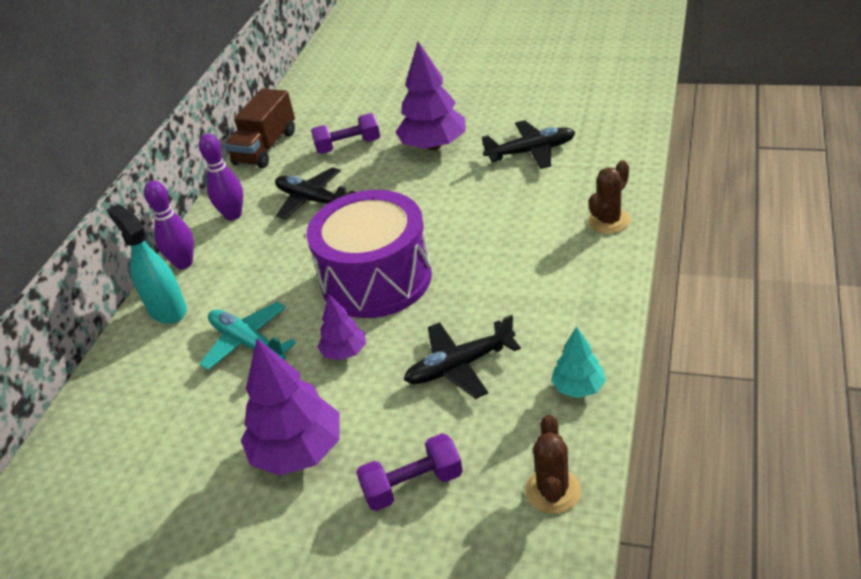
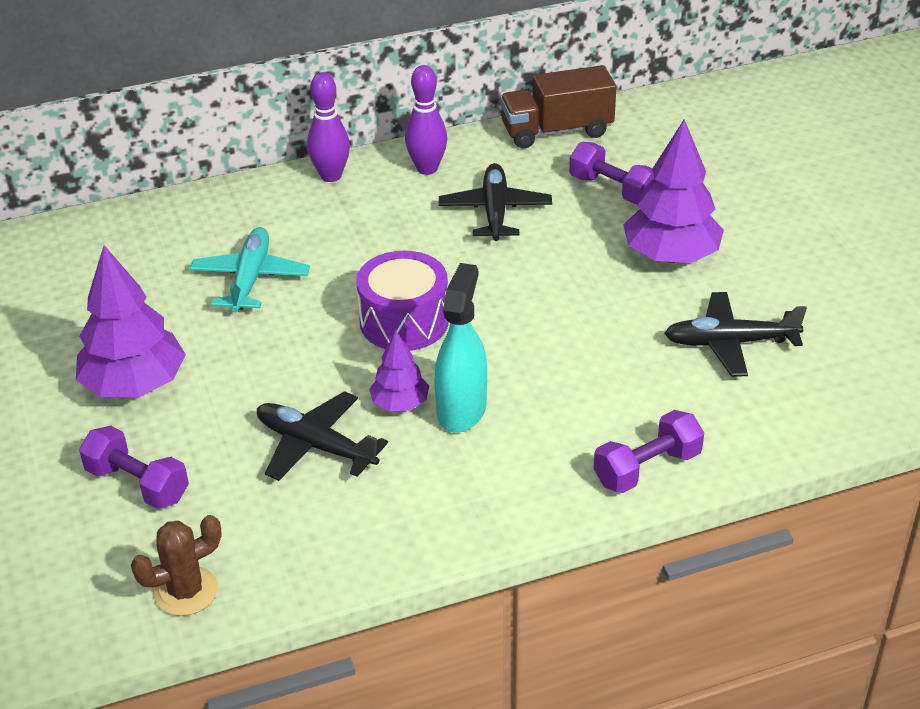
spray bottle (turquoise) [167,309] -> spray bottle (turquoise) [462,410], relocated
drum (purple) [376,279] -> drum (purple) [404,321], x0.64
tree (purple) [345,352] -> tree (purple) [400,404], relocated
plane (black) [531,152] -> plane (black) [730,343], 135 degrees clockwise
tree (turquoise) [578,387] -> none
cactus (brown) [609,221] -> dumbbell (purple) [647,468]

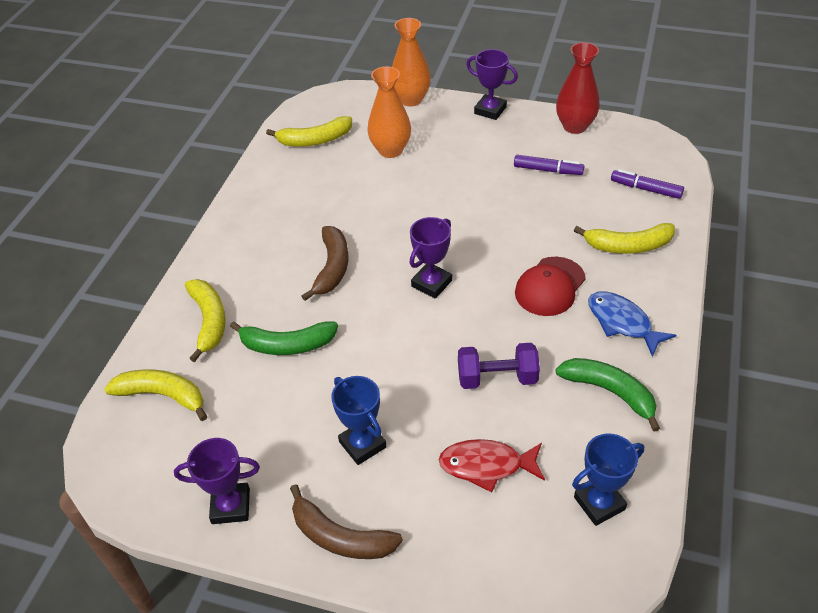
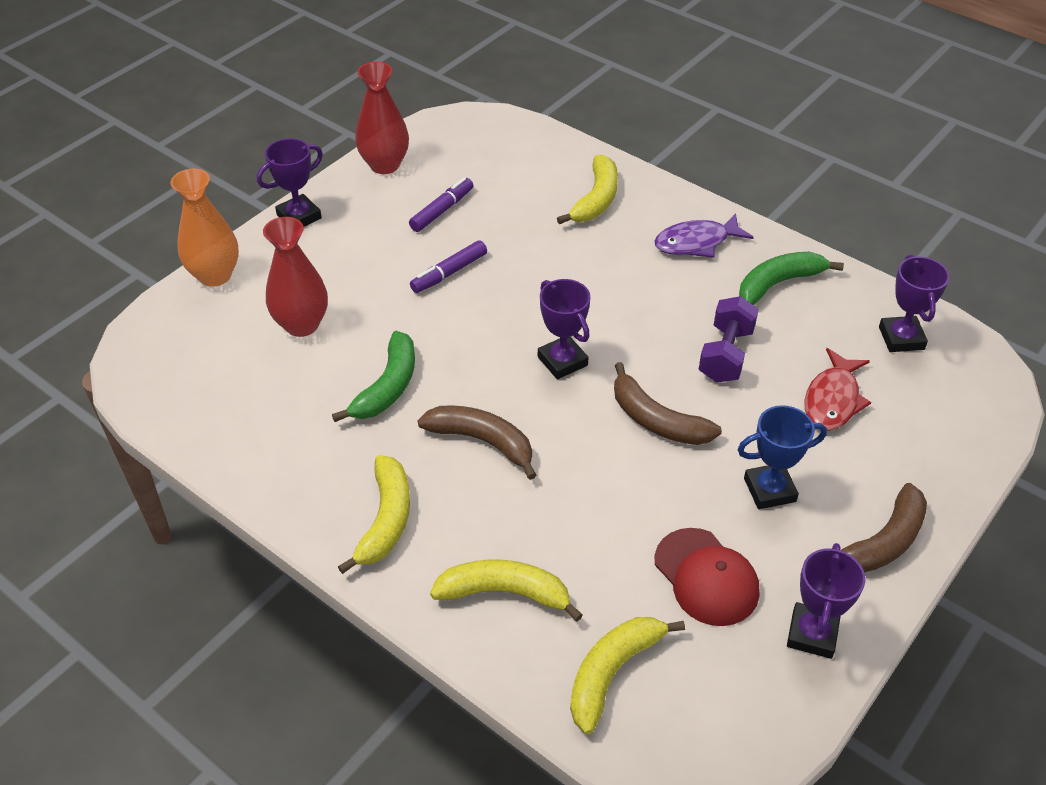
banana (green) [287,345] -> banana (green) [388,387], relocated
banana (yellow) [315,140] -> banana (yellow) [386,520], relocated
vase (orange) [390,150] -> vase (red) [302,324]
cap (red) [550,286] -> cap (red) [706,577], relocated
trophy (blue) [599,503] -> trophy (purple) [901,338]
fish (blue) [622,322] -> fish (purple) [696,243]
marker (purple) [645,189] -> marker (purple) [449,273], relocated
none -> banana (brown) [656,420]

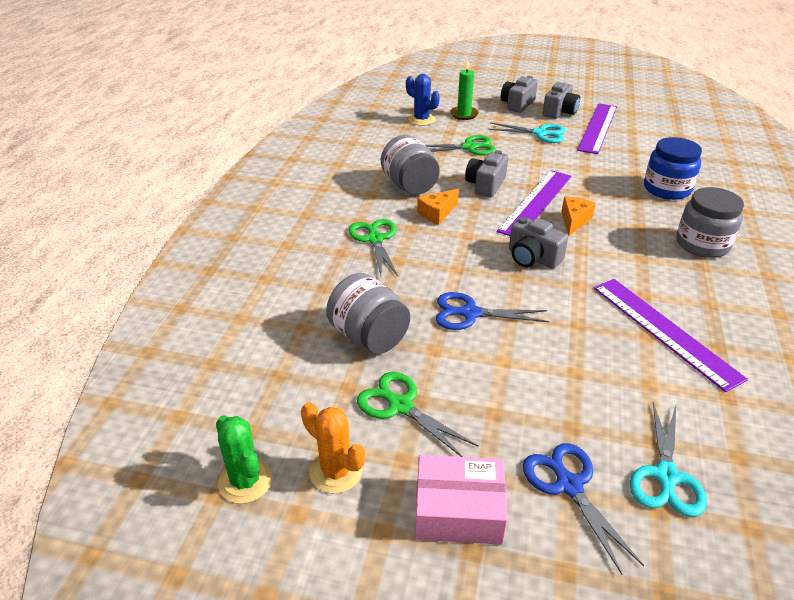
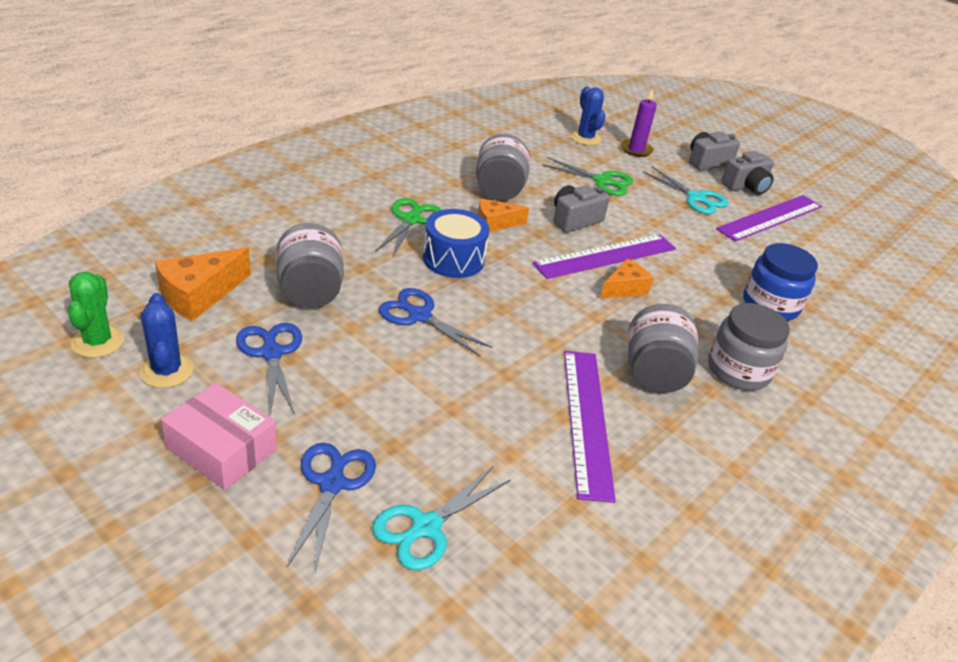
cactus (orange) [336,471] -> cactus (blue) [166,371]
scissors (green) [399,405] -> scissors (blue) [271,352]
candle (green) [464,114] -> candle (purple) [636,150]
camera (grey) [532,258] -> none
none -> cheese (orange) [199,295]
none -> drum (blue) [453,259]
none -> jar (grey) [654,373]

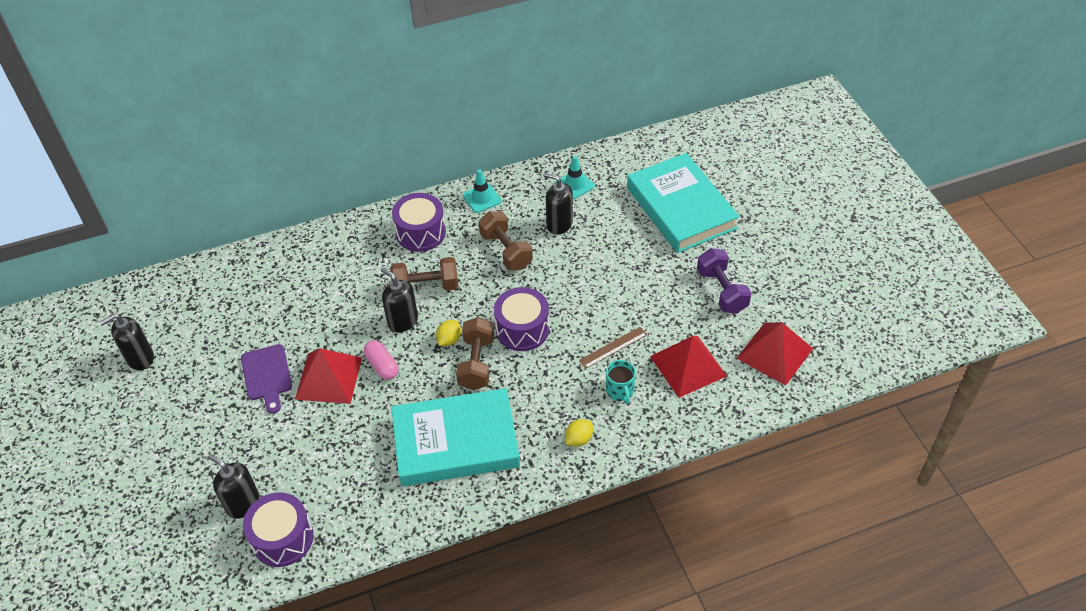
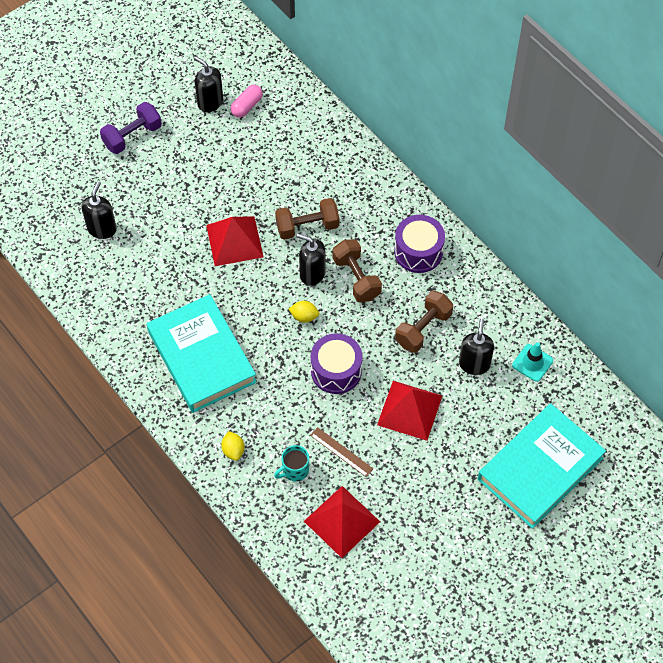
cutting board (purple) [267,375] -> none
drum (purple) [282,538] -> none
capsule (pink) [382,366] -> capsule (pink) [247,106], relocated
soap dispenser (black) [402,321] -> soap dispenser (black) [312,273], 90 degrees counterclockwise
dumbbell (brown) [476,363] -> dumbbell (brown) [307,227], relocated
traffic cone (turquoise) [482,198] -> none
lemon (yellow) [578,439] -> lemon (yellow) [233,450], 45 degrees clockwise
dumbbell (purple) [721,291] -> dumbbell (purple) [132,136], relocated
pyramid (red) [775,353] -> pyramid (red) [409,410], relocated

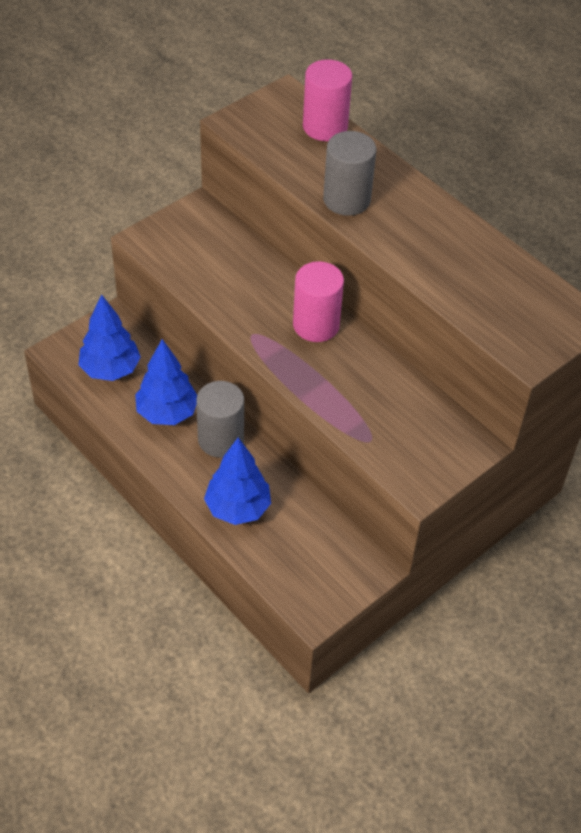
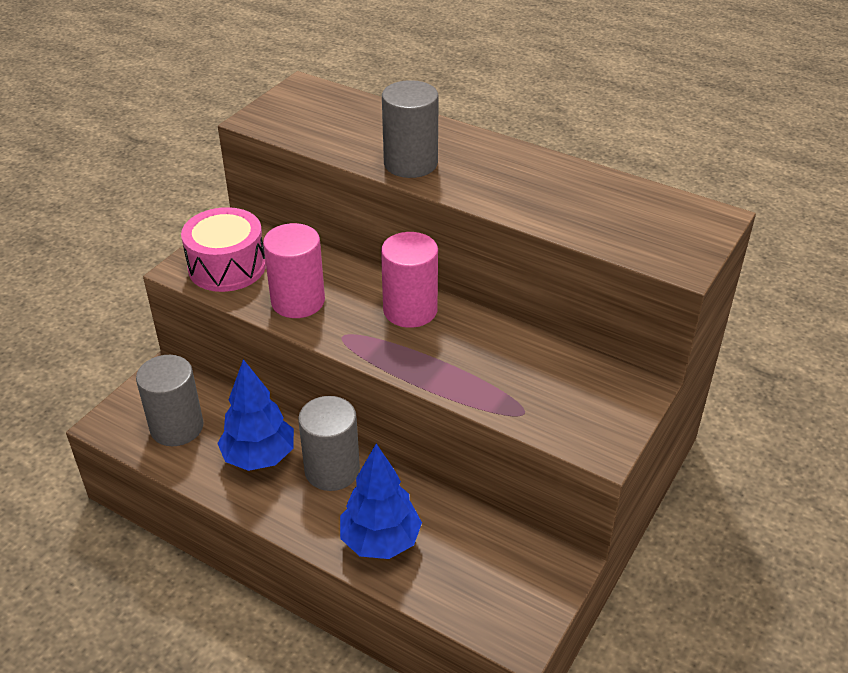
tree (blue) [110,369] -> cylinder (grey) [177,427]
cylinder (pink) [325,127] -> cylinder (pink) [298,301], relocated
none -> drum (pink) [227,267]

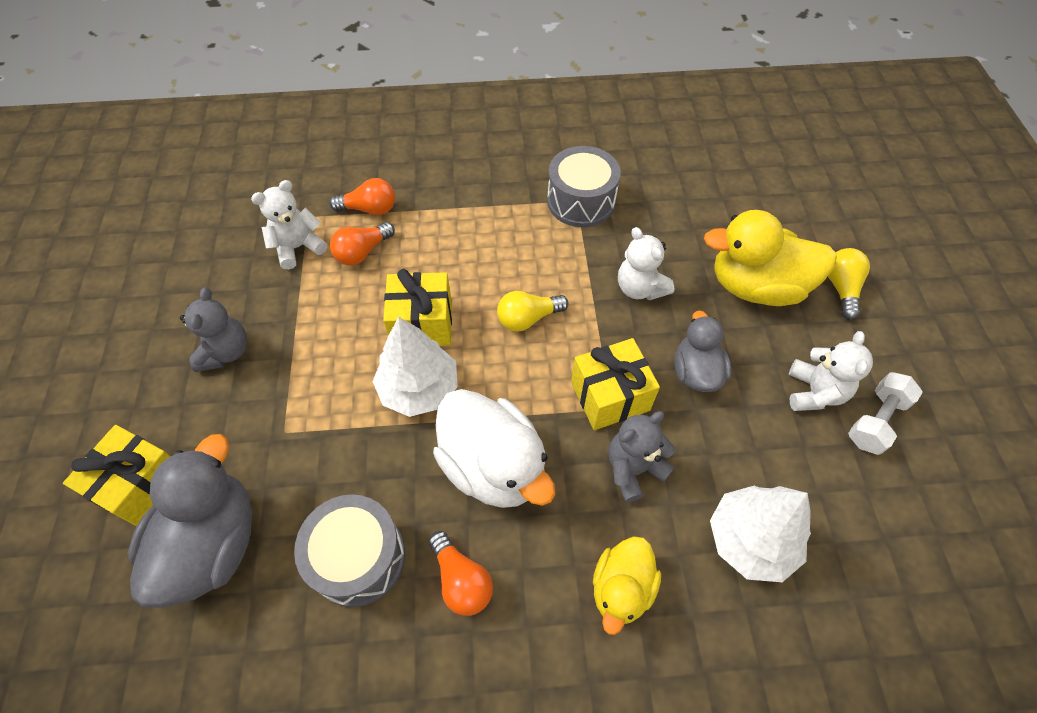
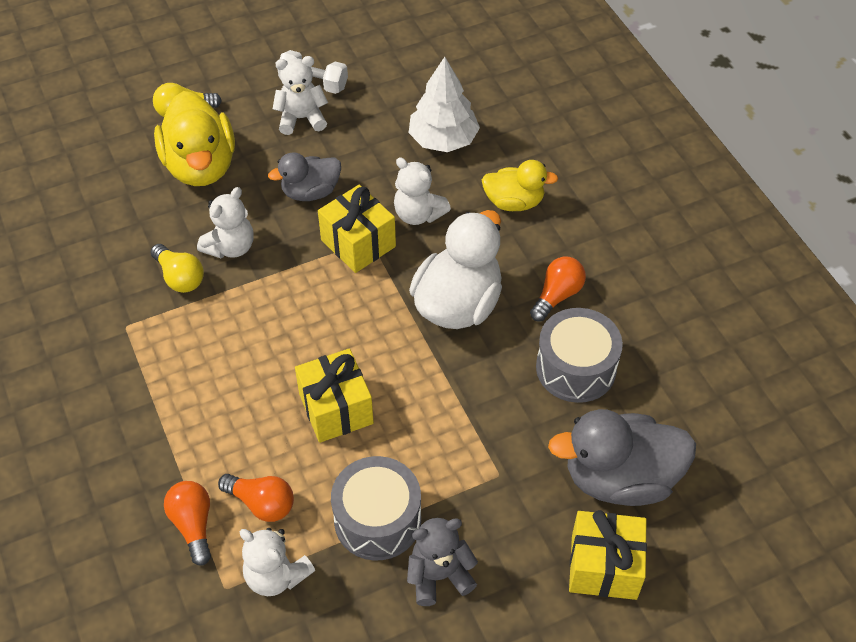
tree (white) [419,388] -> none
light bulb (yellow) [528,318] -> light bulb (yellow) [180,277], relocated
drum (grey) [581,201] -> drum (grey) [377,519], relocated
teddy bear (grey) [633,469] -> teddy bear (white) [418,214]

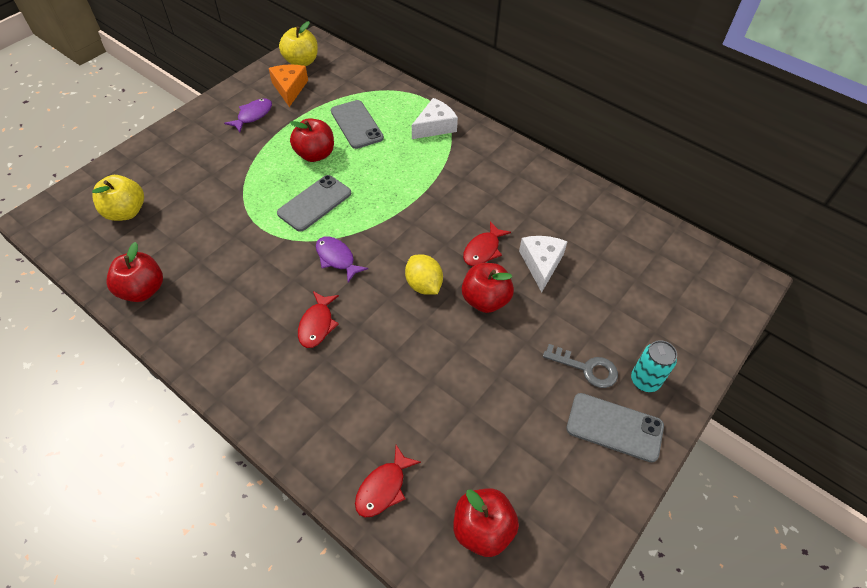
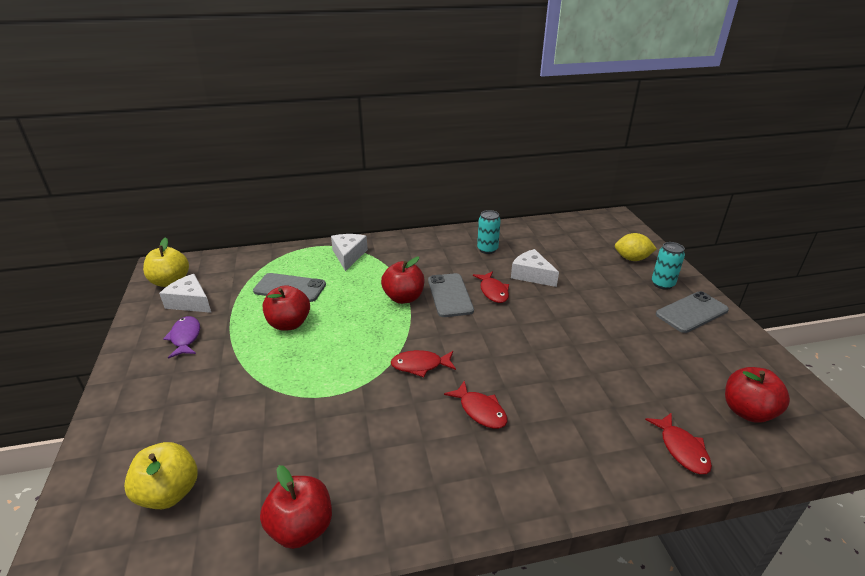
cheese (orange) [289,88] -> cheese (white) [190,302]
phone (grey) [315,203] -> phone (grey) [450,295], relocated
fish (purple) [337,258] -> fish (red) [420,365]
lemon (yellow) [424,285] -> lemon (yellow) [632,259], relocated
apple (red) [485,300] -> apple (red) [403,298], relocated
key (grey) [586,368] -> none
none -> can (turquoise) [487,249]

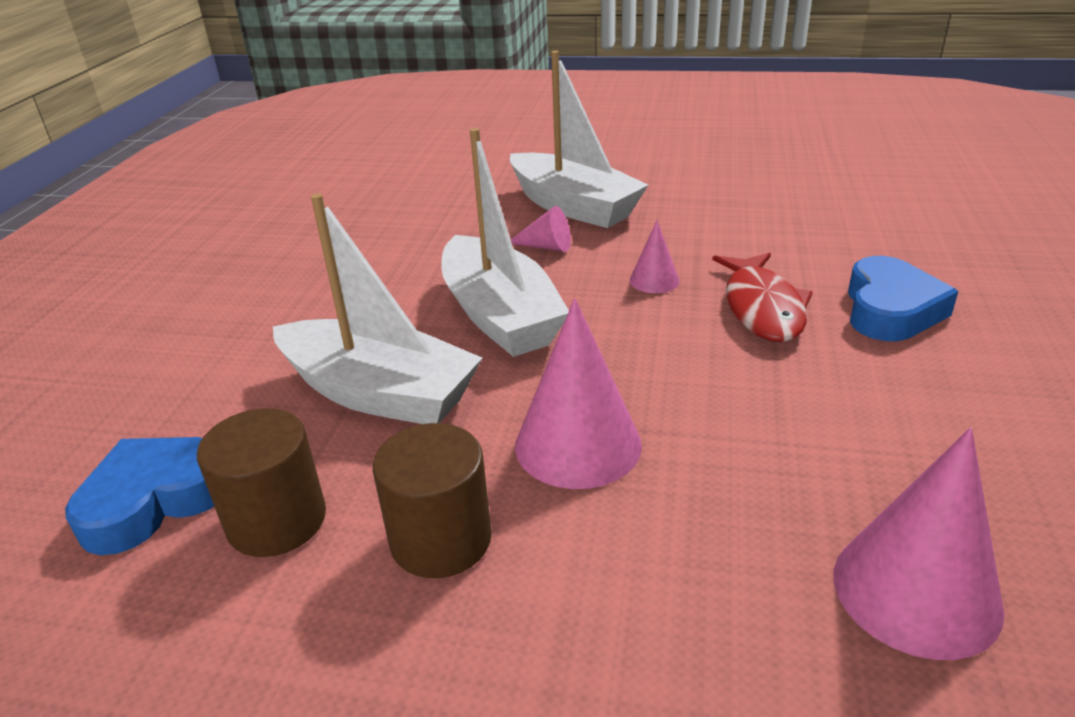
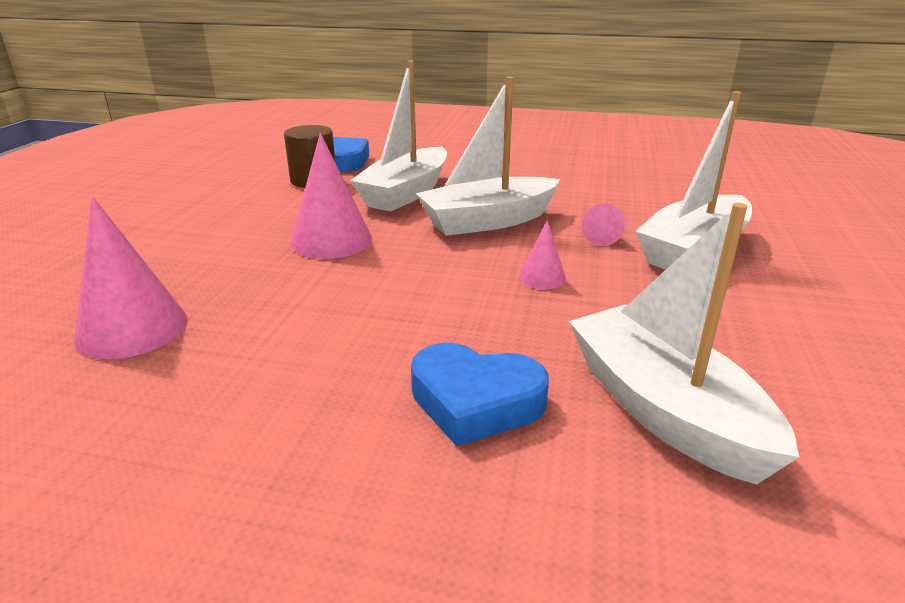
cylinder (brown) [441,539] -> none
fish (red) [762,308] -> none
none -> boat (white) [664,410]

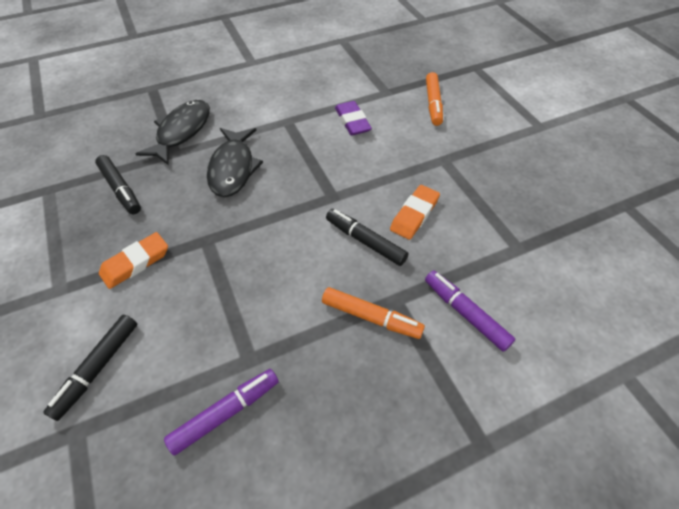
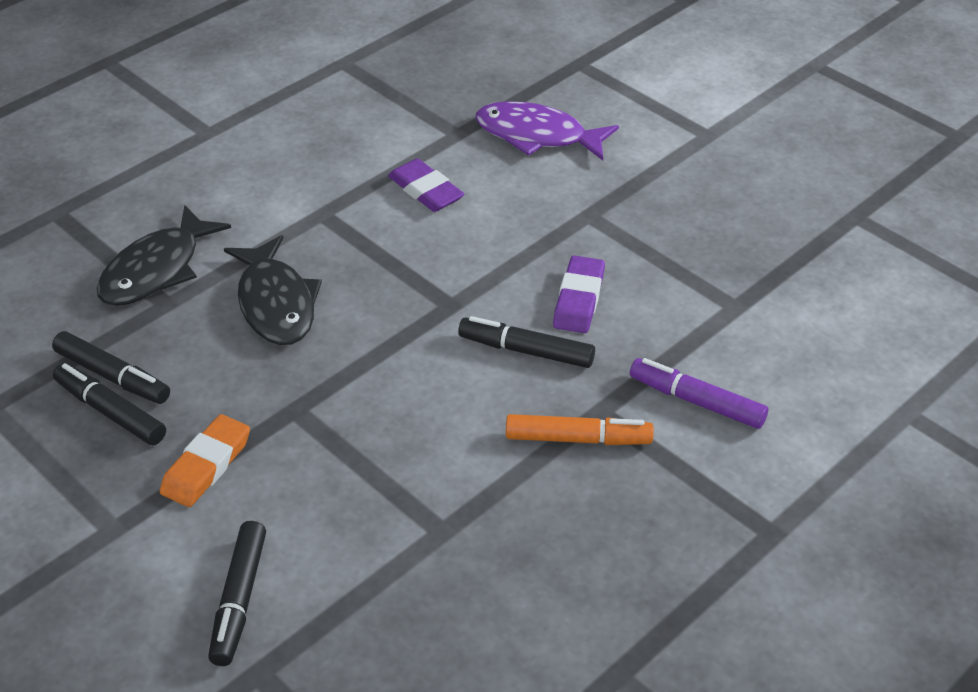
fish (black) [181,132] -> fish (black) [156,270], 150 degrees counterclockwise
marker (purple) [226,413] -> none
eraser (orange) [414,214] -> eraser (purple) [578,299]
marker (orange) [433,104] -> fish (purple) [537,136]
none -> marker (black) [110,412]

